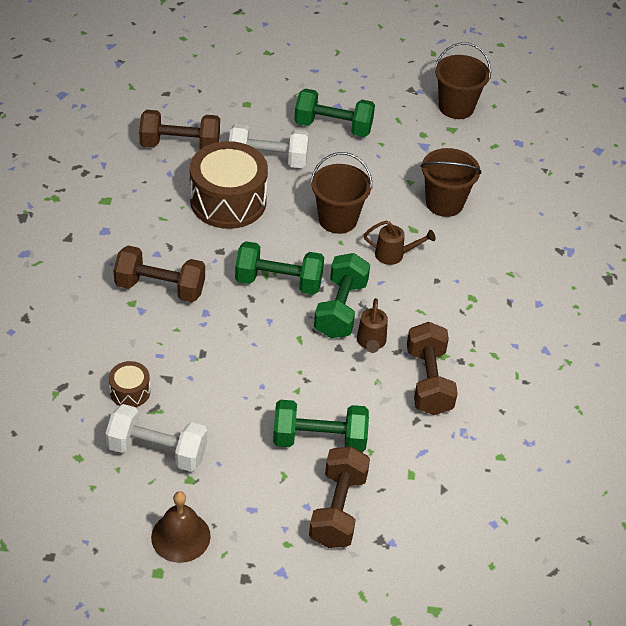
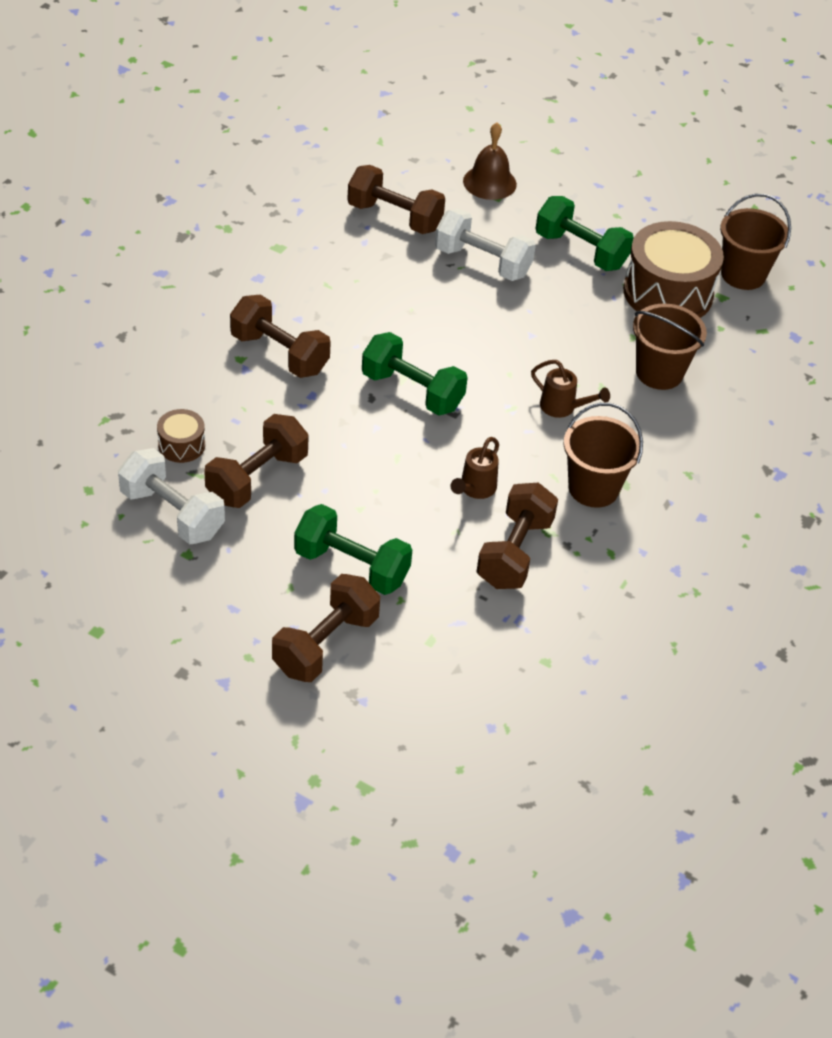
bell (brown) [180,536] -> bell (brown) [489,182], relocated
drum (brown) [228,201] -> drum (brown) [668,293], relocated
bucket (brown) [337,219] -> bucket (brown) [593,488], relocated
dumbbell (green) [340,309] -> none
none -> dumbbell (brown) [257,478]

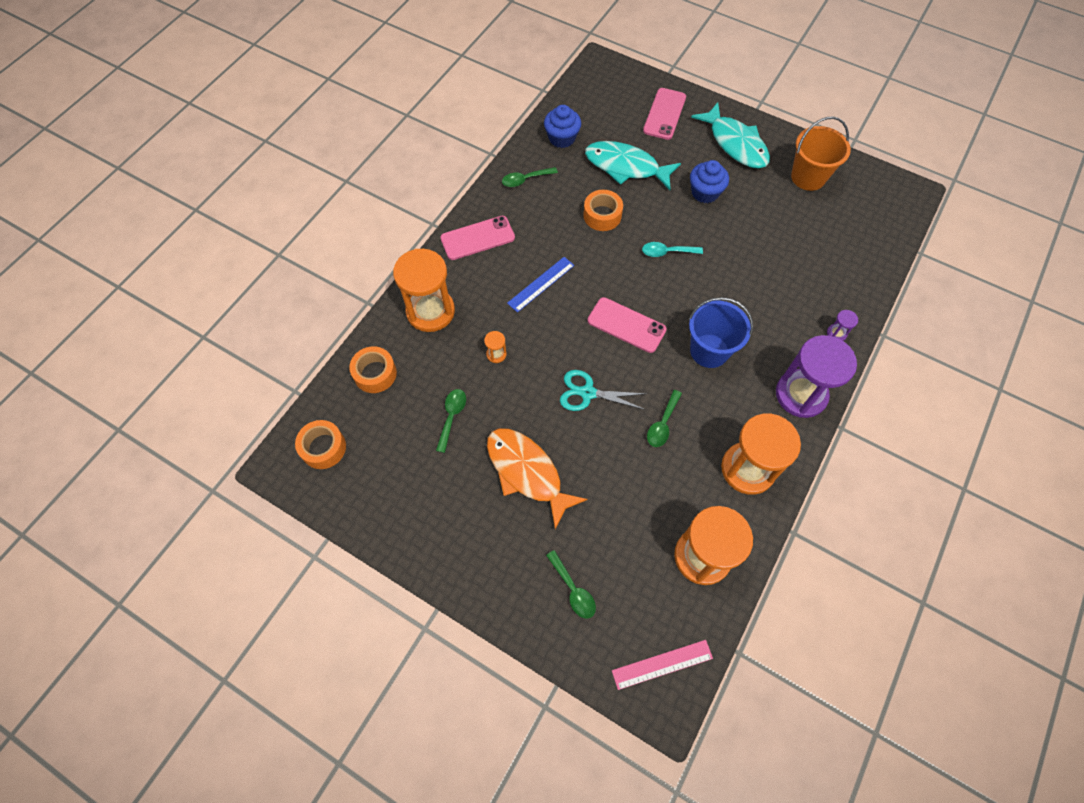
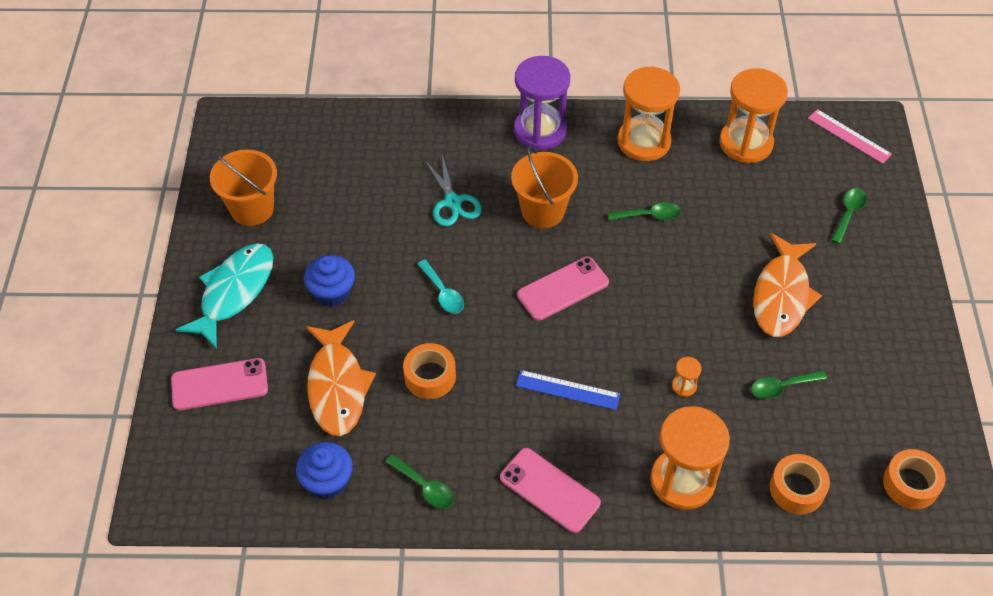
scissors (turquoise) [587,393] -> scissors (turquoise) [453,202], relocated
fish (turquoise) [626,167] -> fish (orange) [337,386]
phone (pink) [626,325] -> phone (pink) [563,289], 60 degrees clockwise
bucket (blue) [709,351] -> bucket (orange) [543,211]
hourglass (purple) [836,333] -> none

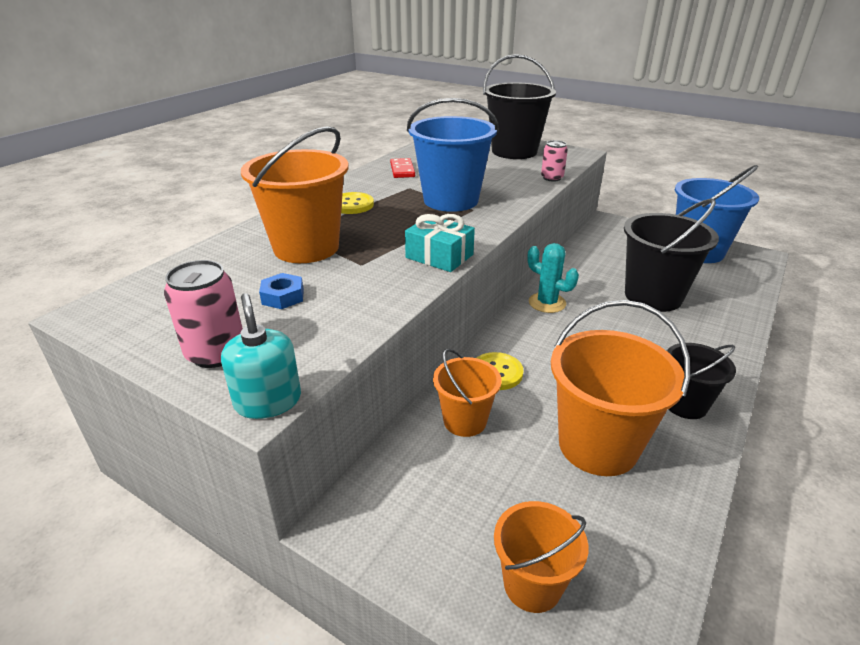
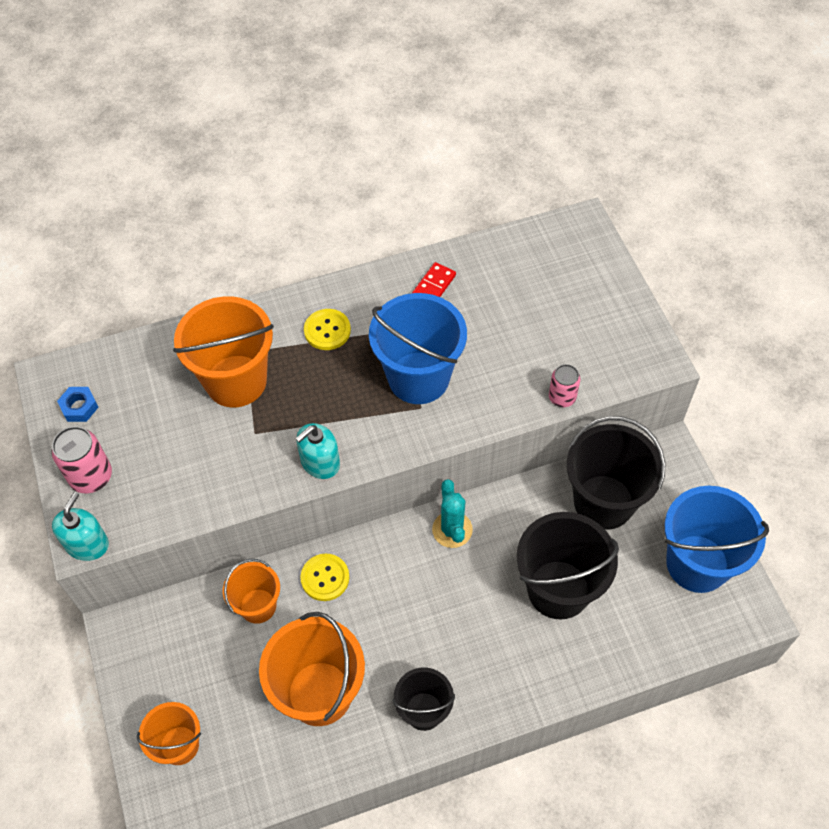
nut (blue) [283,297] -> nut (blue) [79,407], relocated
gift (turquoise) [439,256] -> soap dispenser (turquoise) [320,462]
bucket (black) [514,151] -> bucket (black) [603,502], relocated

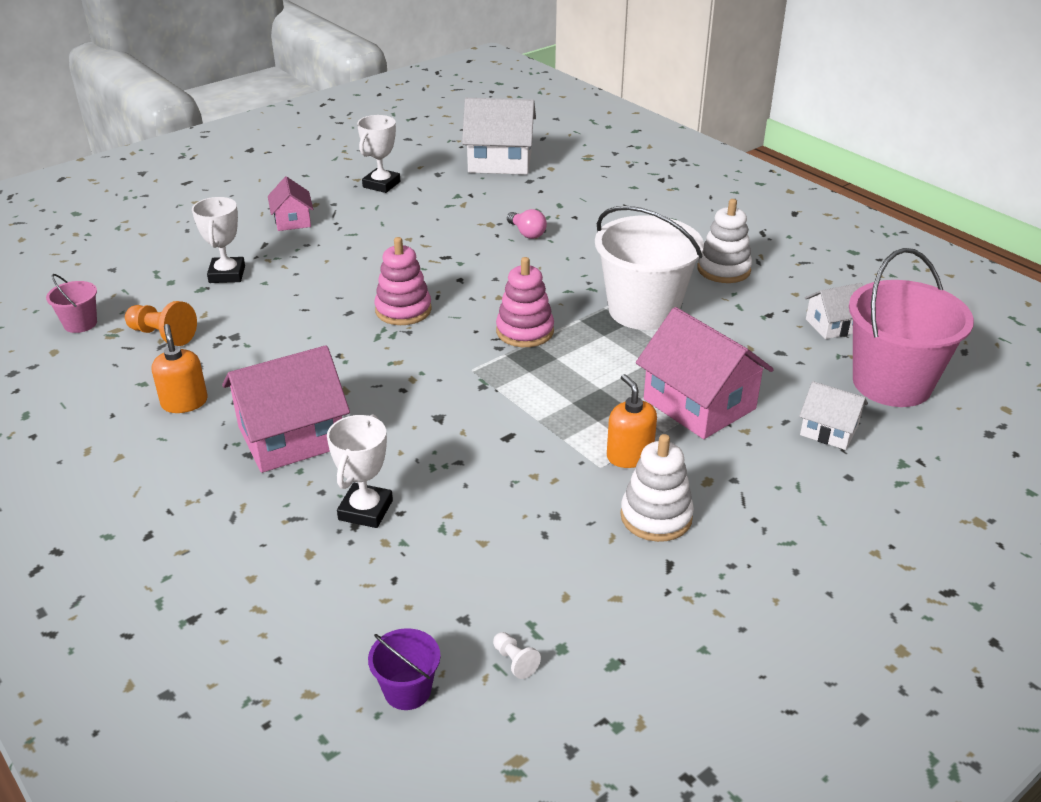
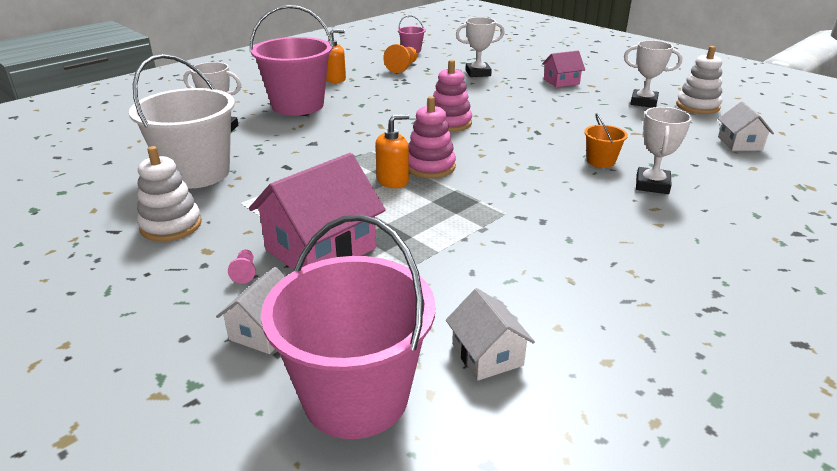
house (pink) [291,437] -> bucket (pink) [298,105]
bucket (purple) [407,690] -> none
house (white) [500,161] -> house (white) [739,143], x0.55
pawn (white) [515,661] -> none
light bulb (pink) [527,233] -> bucket (orange) [601,161]
bucket (white) [643,310] -> bucket (white) [197,173], relocated
soap dispenser (orange) [629,456] -> soap dispenser (orange) [393,180], relocated
stacking toy (white) [723,269] -> stacking toy (white) [697,106], relocated
none -> pawn (pink) [245,272]
none -> trophy (white) [652,185]

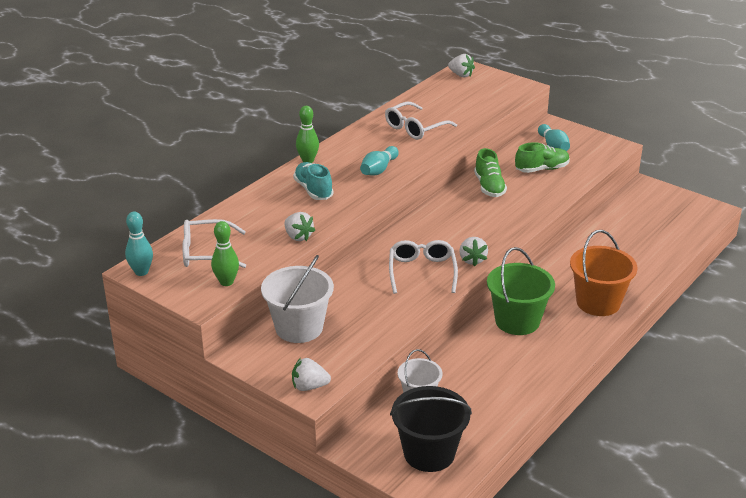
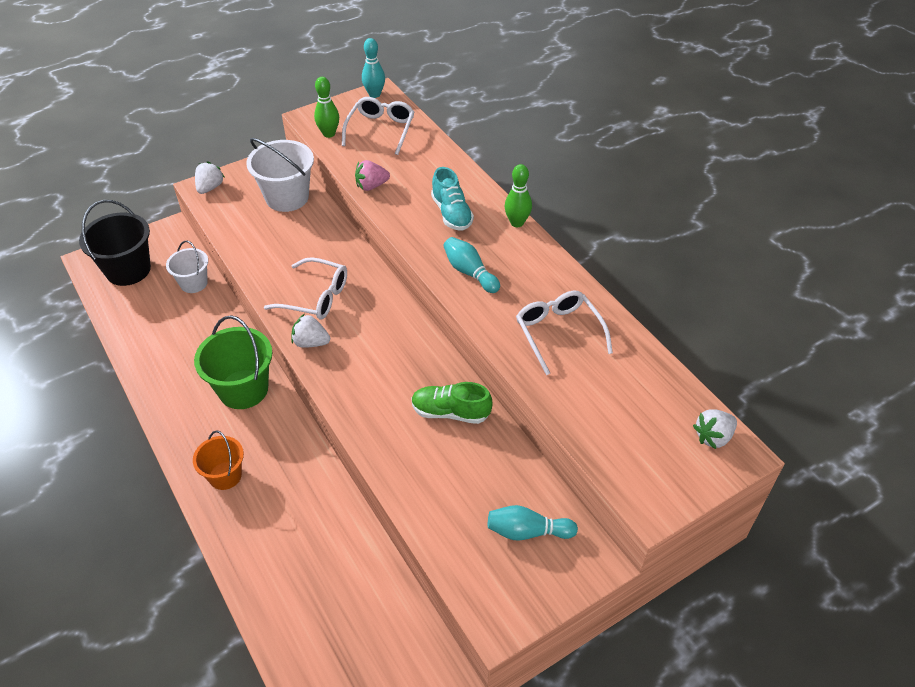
strawberry (white) [298,237] -> strawberry (pink) [371,186]
shoe (turquoise) [313,190] -> shoe (turquoise) [451,213], 75 degrees clockwise
shoe (green) [541,169] -> none
bucket (orange) [598,303] -> bucket (orange) [225,475], x0.61

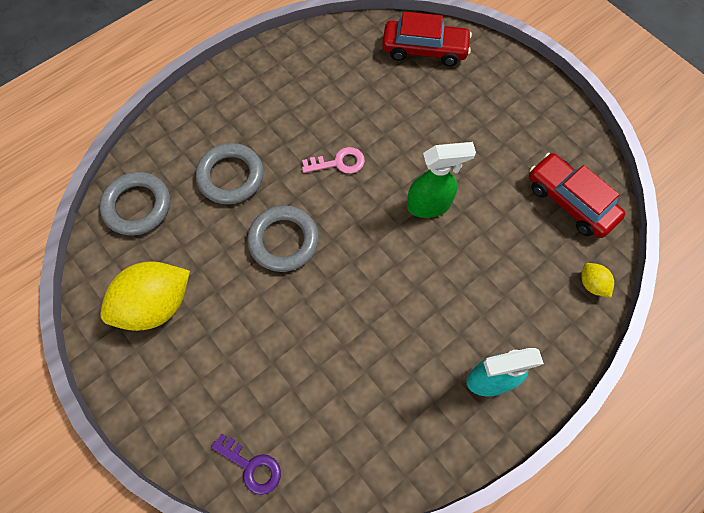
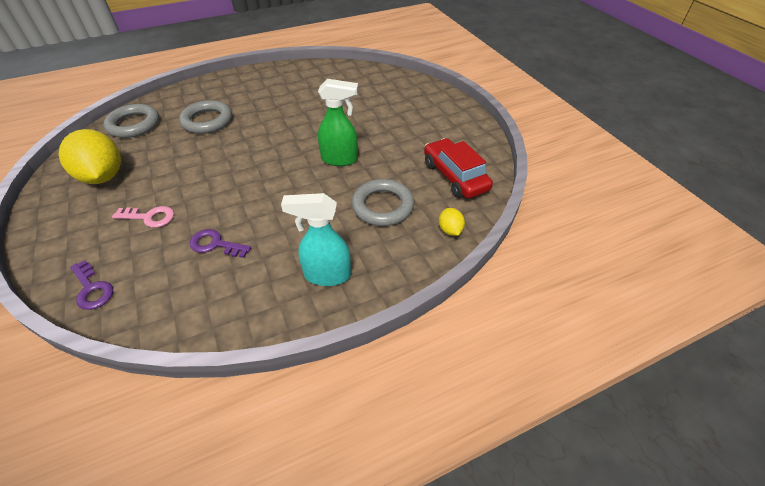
lemon (yellow) [156,305] -> lemon (yellow) [103,176], 75 degrees clockwise
ring (grey) [283,241] -> ring (grey) [382,206], relocated
key (pink) [339,162] -> key (pink) [150,217], relocated
car (red) [424,50] -> none
none -> key (purple) [215,244]

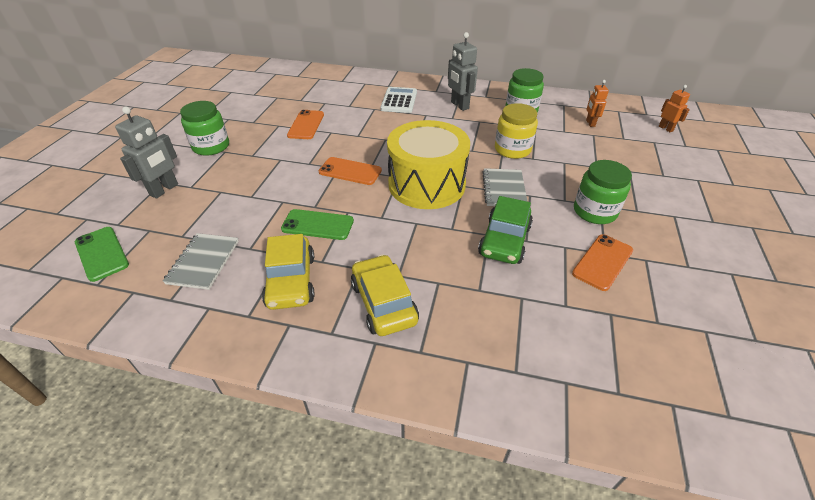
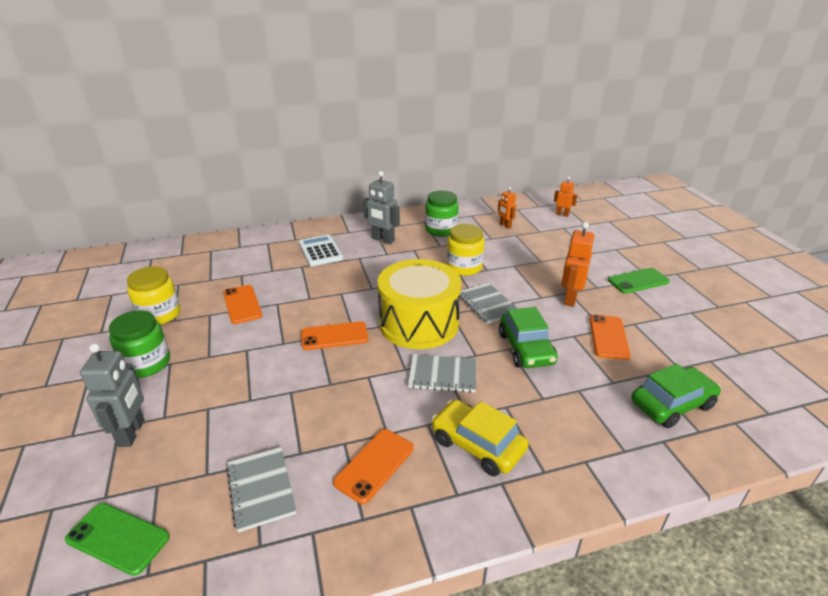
car (yellow) [291,281] -> phone (orange) [374,465]
phone (green) [317,225] -> phone (green) [638,281], relocated
jar (green) [594,211] -> robot (orange) [570,299]
none -> jar (yellow) [159,314]
none -> notebook (grey) [443,375]
none -> car (green) [672,404]

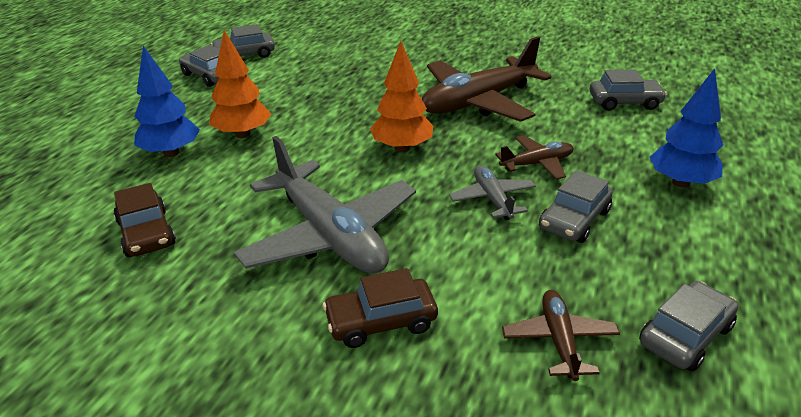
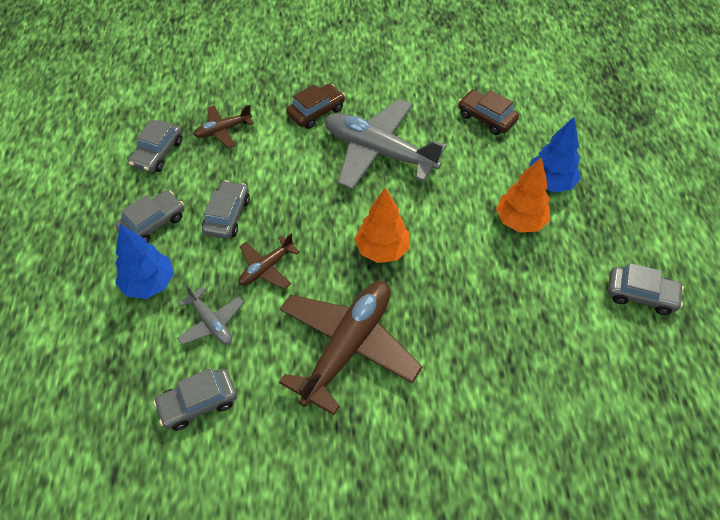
car (grey) [244,55] -> car (grey) [153,223], relocated
plane (grey) [492,199] -> plane (grey) [211,322], relocated
plane (brown) [559,340] -> plane (brown) [223,130], 90 degrees clockwise

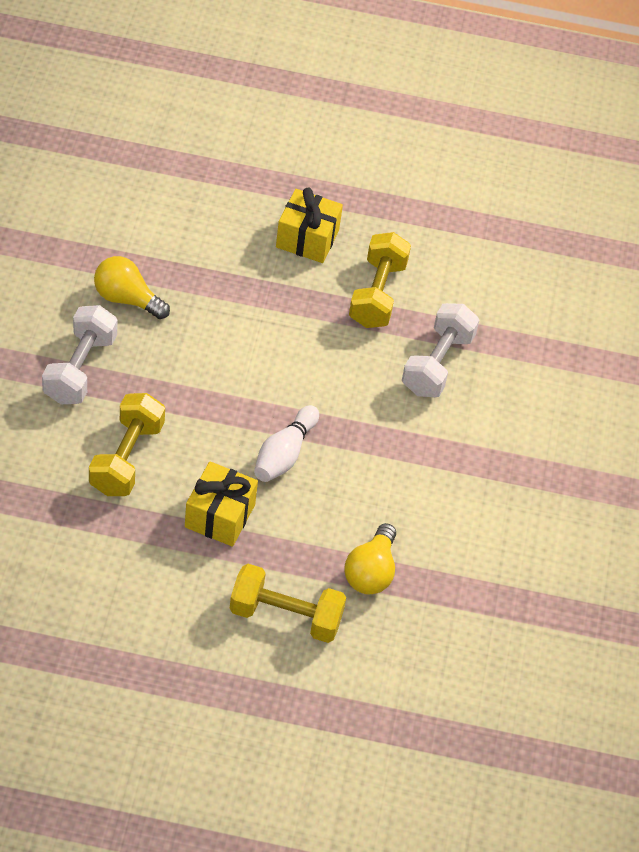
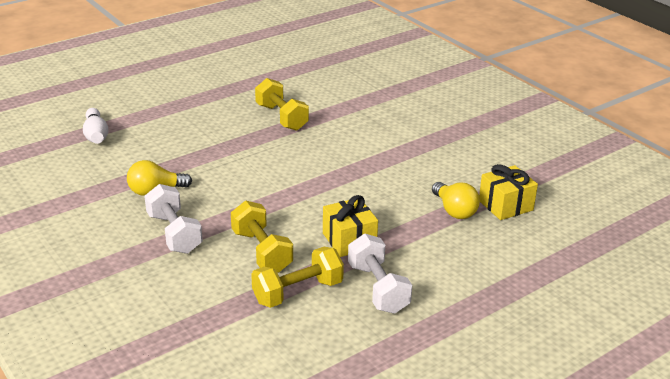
dumbbell (yellow) [285,616] -> dumbbell (yellow) [298,292], relocated
bowling pin (white) [284,454] -> bowling pin (white) [96,135], relocated
gift (yellow) [307,239] -> gift (yellow) [505,205], relocated
dumbbell (white) [437,364] -> dumbbell (white) [378,288], relocated

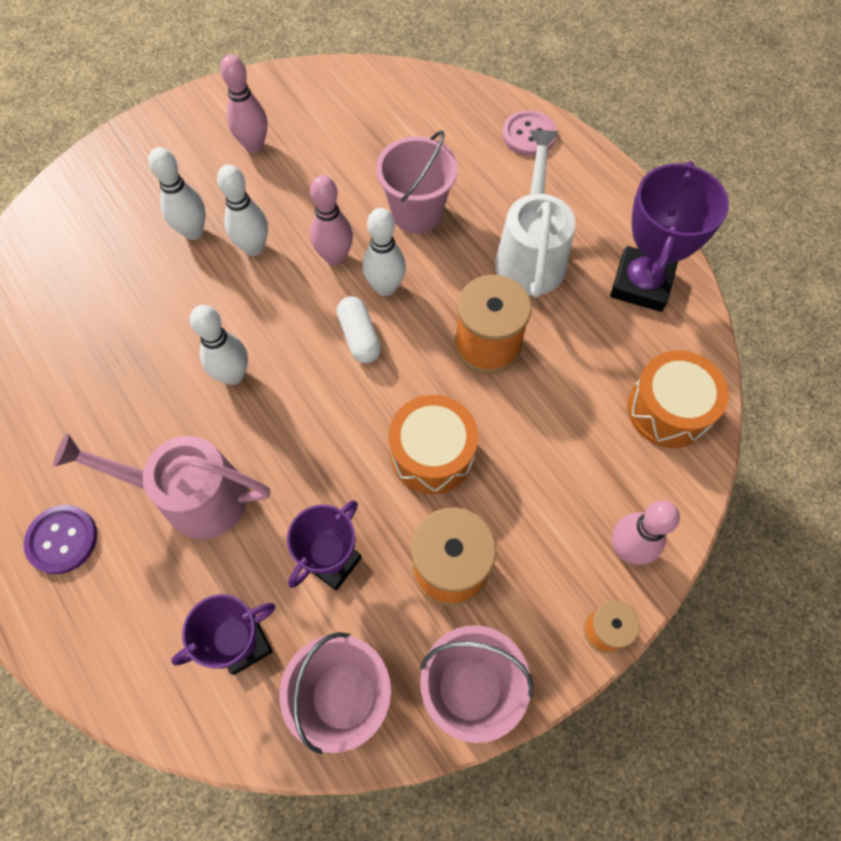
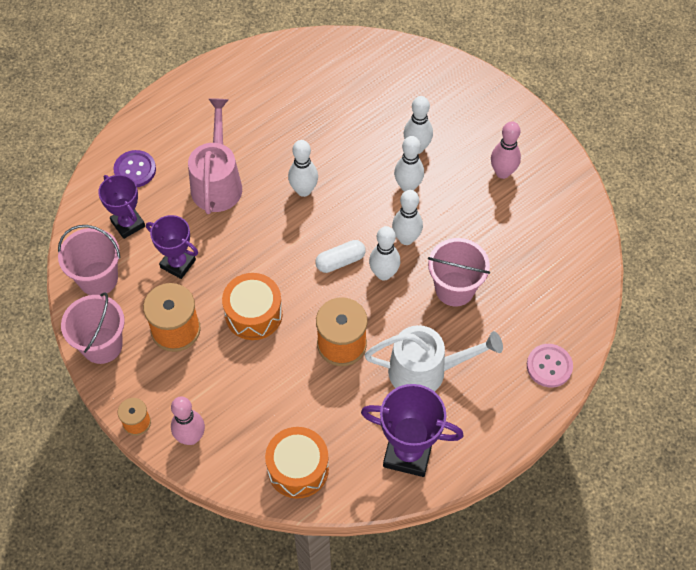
button (purple) [62,540] -> button (purple) [135,170], relocated
bowling pin (pink) [335,257] -> bowling pin (white) [406,238]

